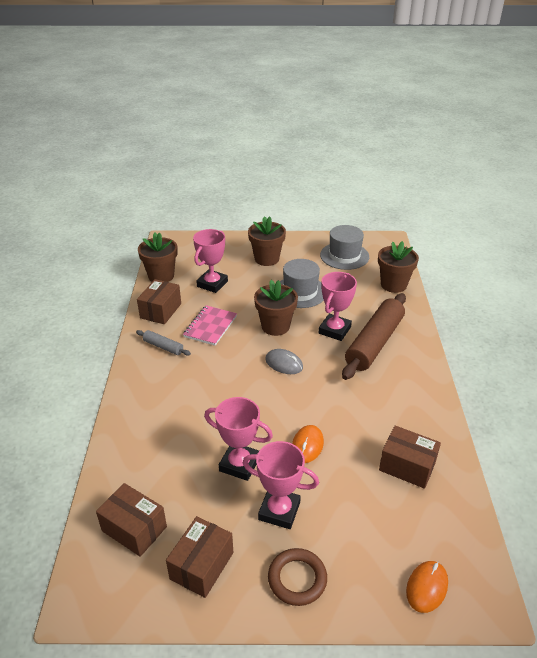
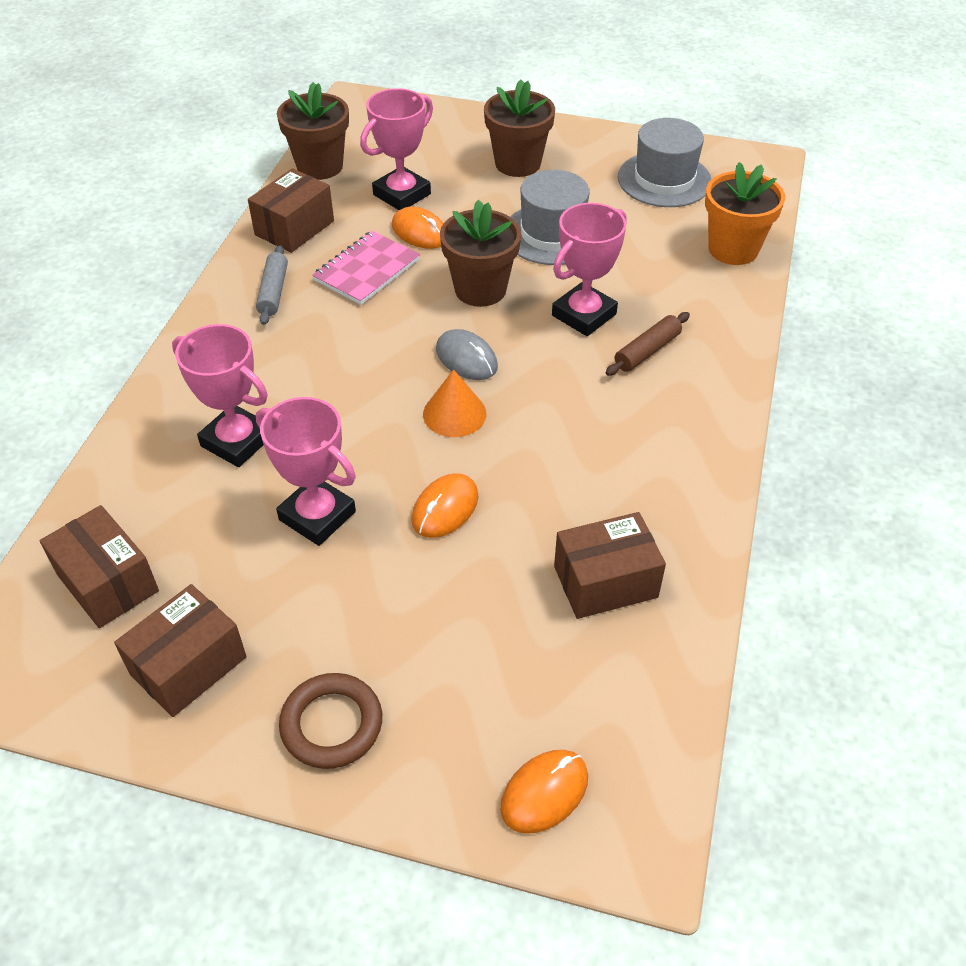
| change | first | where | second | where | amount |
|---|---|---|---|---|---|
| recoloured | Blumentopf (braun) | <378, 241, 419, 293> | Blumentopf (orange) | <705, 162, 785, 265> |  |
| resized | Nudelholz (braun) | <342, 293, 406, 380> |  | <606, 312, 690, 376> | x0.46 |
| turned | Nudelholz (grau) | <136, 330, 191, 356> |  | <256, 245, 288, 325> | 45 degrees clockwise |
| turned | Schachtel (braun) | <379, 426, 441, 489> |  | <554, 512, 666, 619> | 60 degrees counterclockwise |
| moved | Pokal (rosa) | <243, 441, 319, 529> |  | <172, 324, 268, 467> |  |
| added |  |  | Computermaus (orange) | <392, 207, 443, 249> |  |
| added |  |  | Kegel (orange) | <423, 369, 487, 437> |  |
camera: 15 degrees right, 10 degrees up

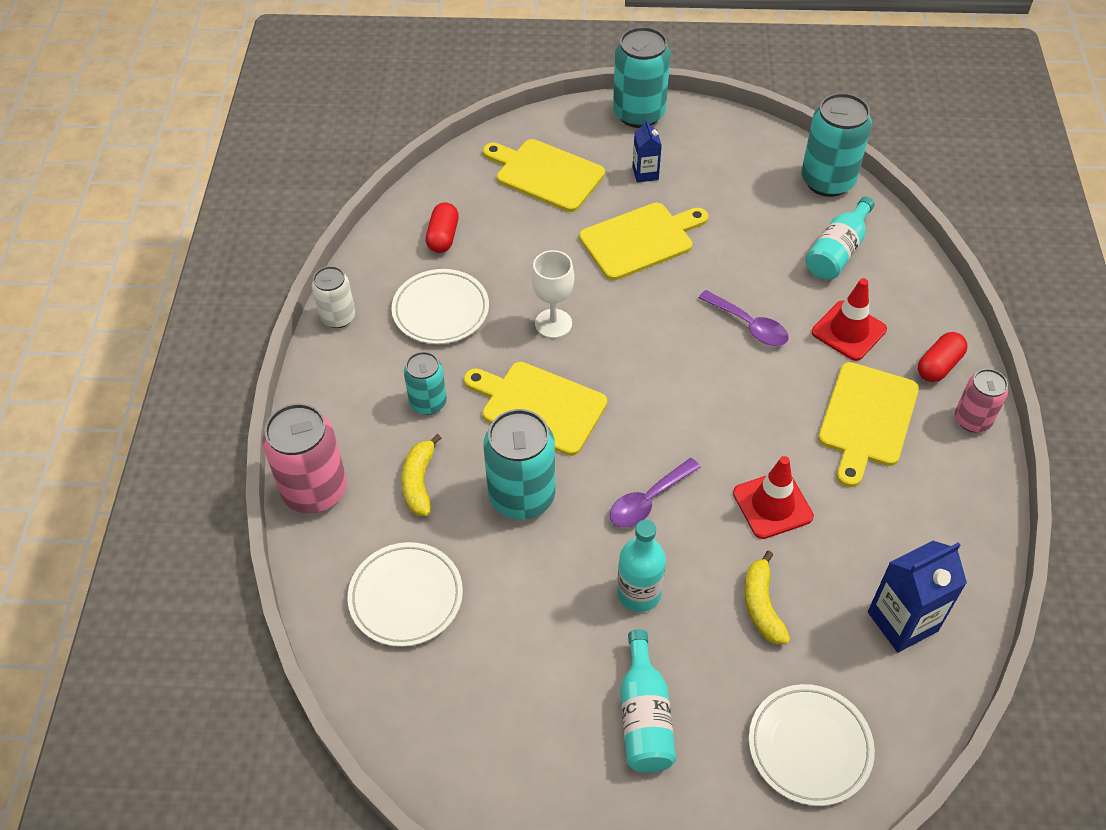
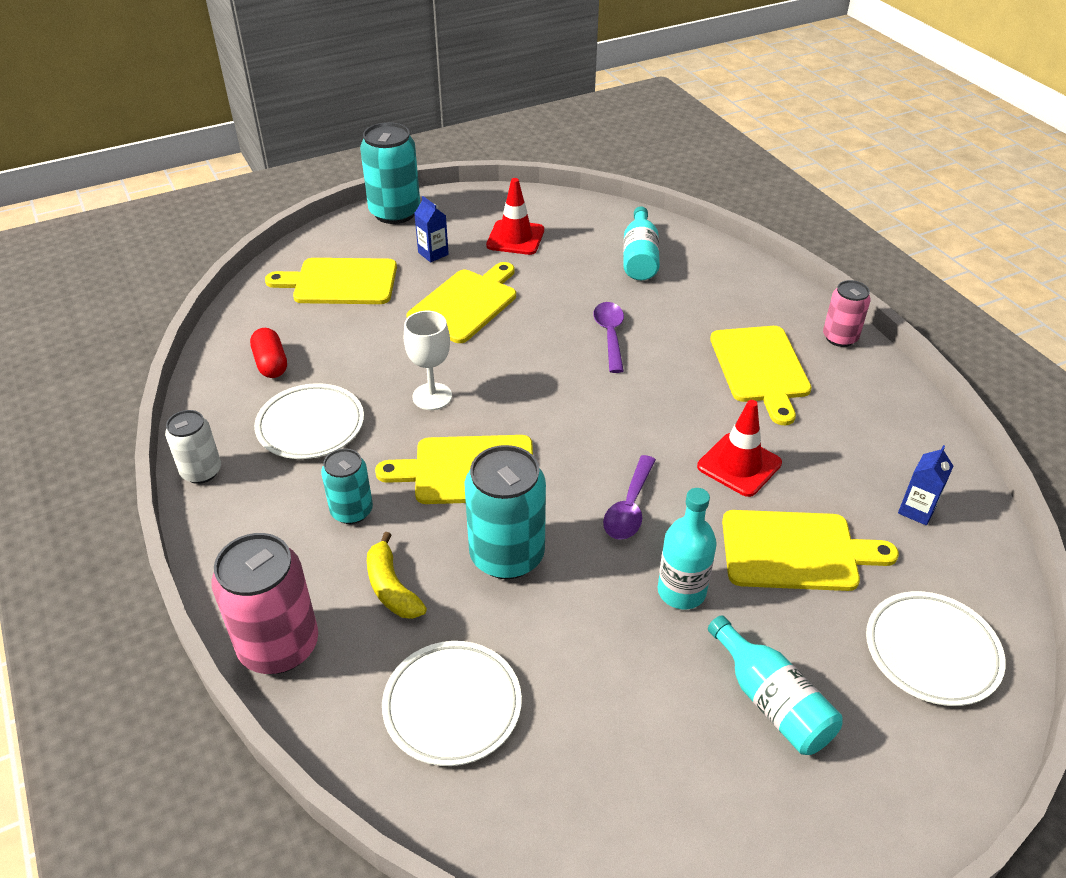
| change | first | where | second | where | amount |
|---|---|---|---|---|---|
| removed | Dose (türkis) | <801, 93, 872, 197> |  |  |  |
| moved | Leitkegel (rot) | <812, 278, 887, 361> |  | <486, 178, 544, 255> |  |
| turned | Löffel (lila) | <698, 290, 788, 346> |  | <593, 302, 624, 373> | 105 degrees counterclockwise |
| removed | Kapsel (rot) | <918, 332, 967, 382> |  |  |  |
| resized | Getränkekarton (blau) | <868, 541, 967, 653> |  | <898, 445, 953, 525> | x0.58 |
| replaced | Banane (gelb) | <744, 551, 790, 644> | Schneidebrett (gelb) | <722, 510, 899, 591> |  |
camera: 30 degrees left, 10 degrees down

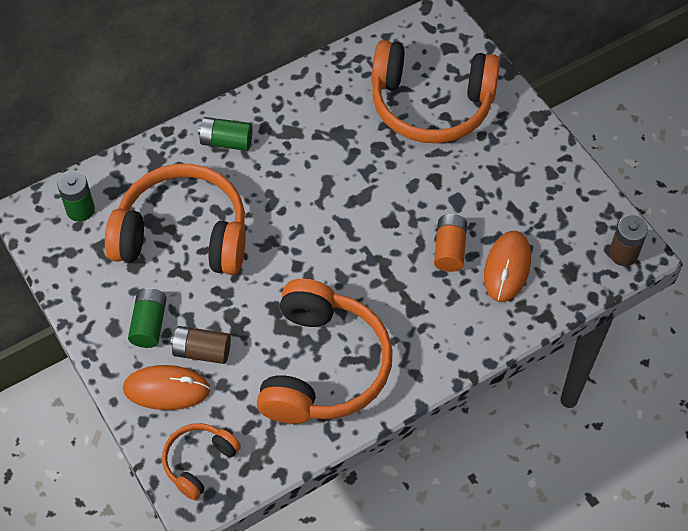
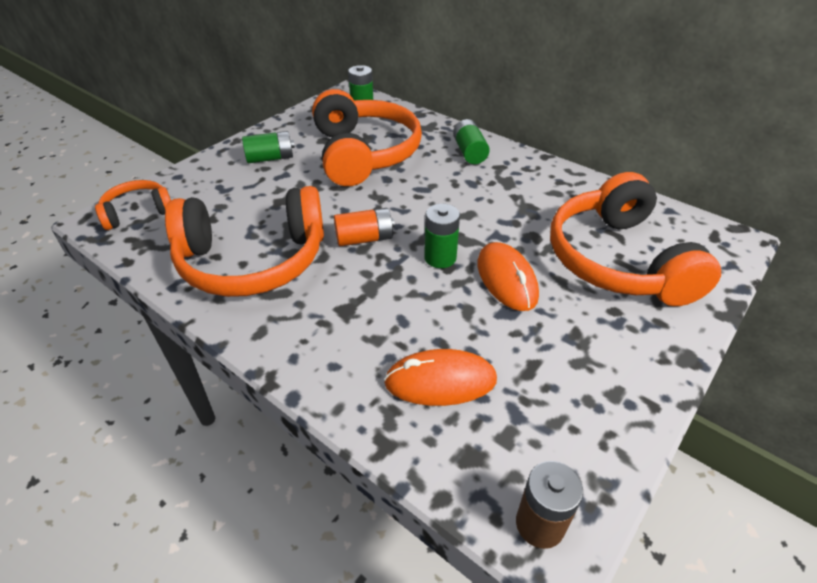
| change | first | where | second | where | amount |
|---|---|---|---|---|---|
| moved | Batterie (orange) | <434, 214, 467, 272> |  | <334, 208, 395, 246> |  |
| removed | Batterie (braun) | <171, 326, 231, 364> |  |  |  |
| moved | Computermaus (orange) | <123, 365, 210, 410> |  | <477, 242, 539, 311> |  |
| turned | Kopfhörer (orange) | <162, 423, 241, 500> |  | <95, 180, 171, 230> | 45 degrees counterclockwise |
| added |  |  | Batterie (grün) | <424, 204, 460, 268> |  |
camera: 70 degrees right, 15 degrees down

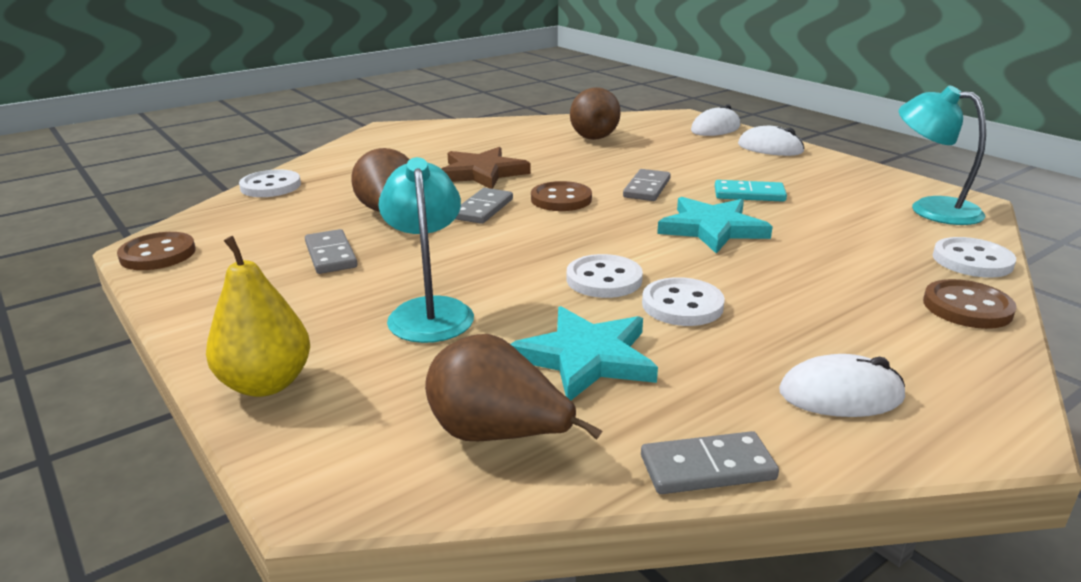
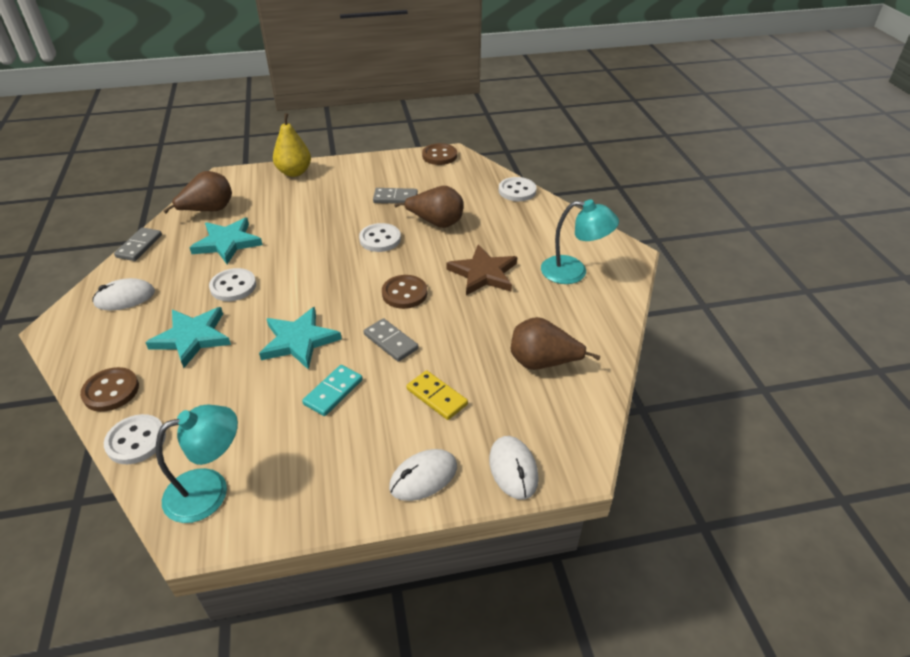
| change | first | where | second | where | amount |
|---|---|---|---|---|---|
| moved | Lampe (türkis) | <378, 157, 474, 343> |  | <541, 200, 619, 284> |  |
| removed | Dominostein (grau) | <455, 188, 513, 224> |  |  |  |
| moved | Knopf (weiß) | <567, 254, 643, 298> |  | <359, 223, 401, 252> |  |
| turned | Computermaus (weiß) | <779, 354, 905, 417> |  | <92, 278, 155, 311> | 45 degrees clockwise |
| added |  |  | Stern (türkis) | <145, 307, 231, 368> |  |
| added |  |  | Dominostein (gelb) | <406, 370, 468, 420> |  |
camera: 115 degrees right, 15 degrees up

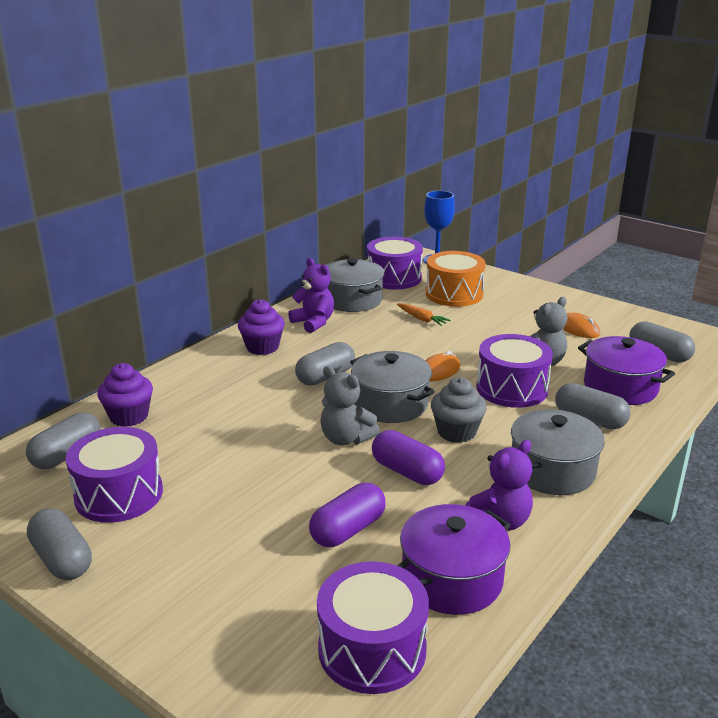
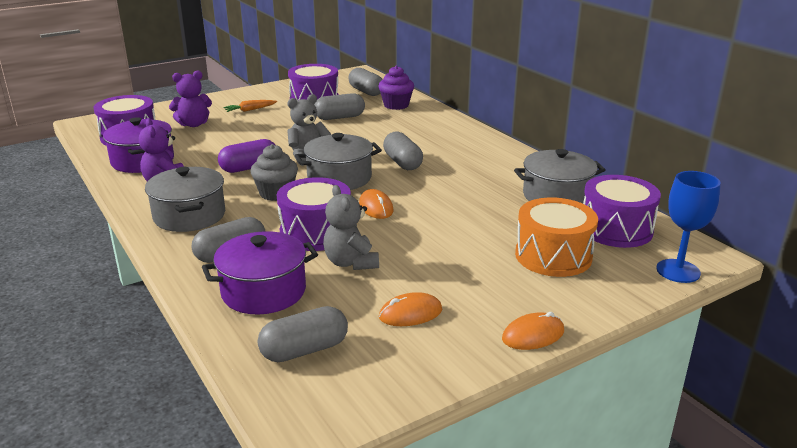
| change | first | where | second | where | amount |
|---|---|---|---|---|---|
| moved | Teddybär (lila) | <288, 258, 334, 333> |  | <169, 71, 212, 127> |  |
| removed | Muffin (lila) | <238, 299, 285, 355> |  |  |  |
| moved | Karotte (orange) | <397, 303, 451, 326> |  | <224, 100, 277, 112> |  |
| removed | Kapsel (lila) | <309, 483, 386, 547> |  |  |  |
| moved | Kapsel (grau) | <27, 509, 92, 580> |  | <314, 93, 365, 120> |  |
| added |  |  | Computermaus (orange) | <502, 312, 564, 350> |  |
camera: 110 degrees right, 0 degrees up

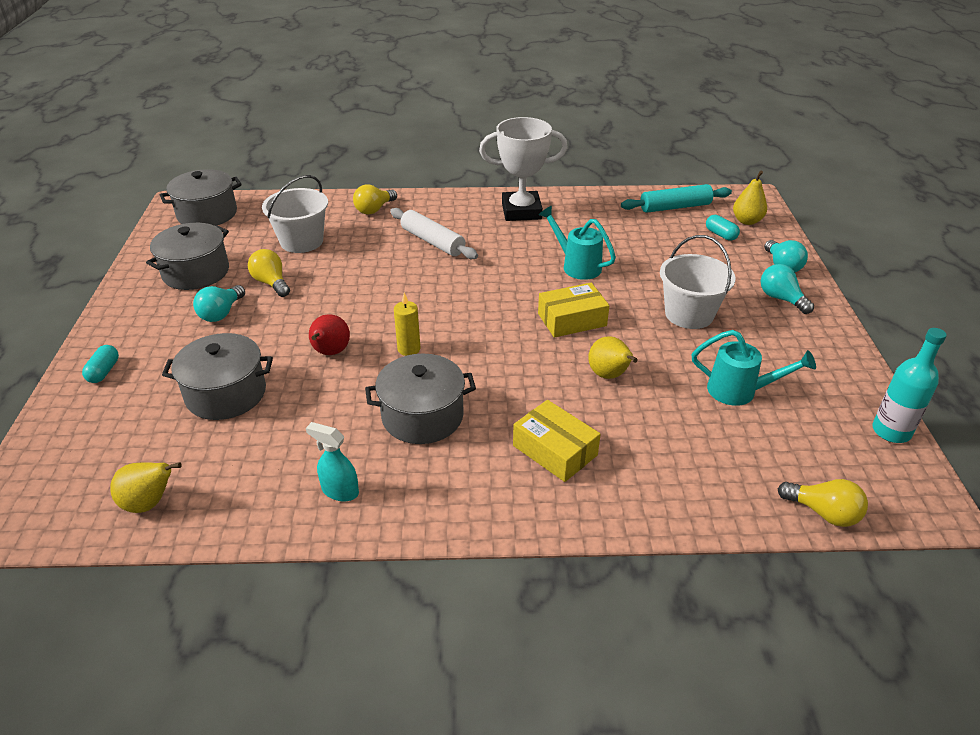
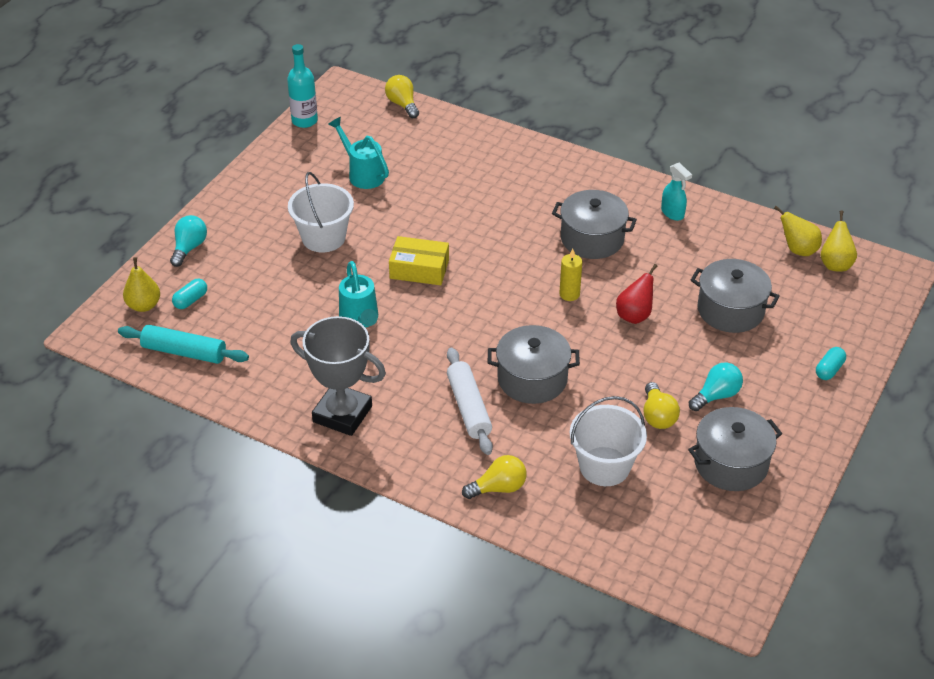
| change | first | where | second | where | amount |
|---|---|---|---|---|---|
| recoloured | Pokal (weiß) | <479, 117, 568, 221> | Pokal (grau) | <290, 316, 386, 436> |  |
| moved | Kochtopf (grau) | <160, 169, 242, 226> |  | <488, 325, 580, 404> |  |
| turned | Kapsel (türkis) | <706, 215, 740, 241> |  | <172, 279, 207, 309> | 45 degrees clockwise |
| removed | Glühbirne (türkis) | <761, 264, 814, 314> |  |  |  |
| moved | Birne (gelb) | <588, 336, 638, 379> |  | <820, 210, 857, 272> |  |
| removed | Schachtel (gelb) | <513, 400, 601, 482> |  |  |  |
camera: 150 degrees left, 5 degrees up

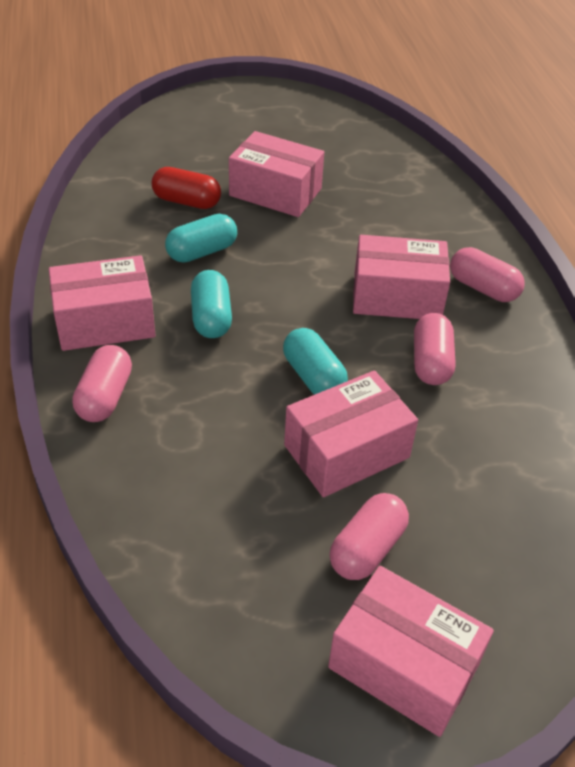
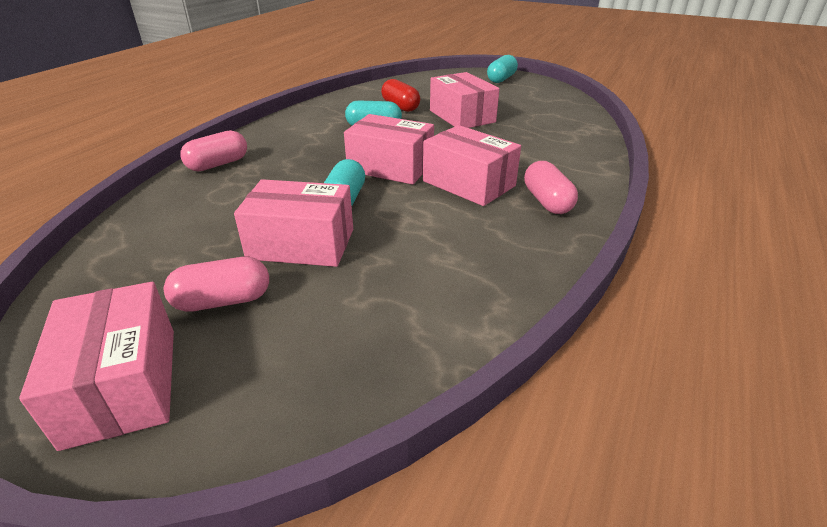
| change | first | where | second | where | amount |
|---|---|---|---|---|---|
| moved | Schachtel (rosa) | <49, 255, 156, 351> |  | <344, 114, 434, 185> |  |
| moved | Kapsel (türkis) | <191, 270, 232, 338> |  | <487, 55, 518, 83> |  |
| removed | Kapsel (rosa) | <414, 313, 456, 385> |  |  |  |
camera: 40 degrees right, 10 degrees down

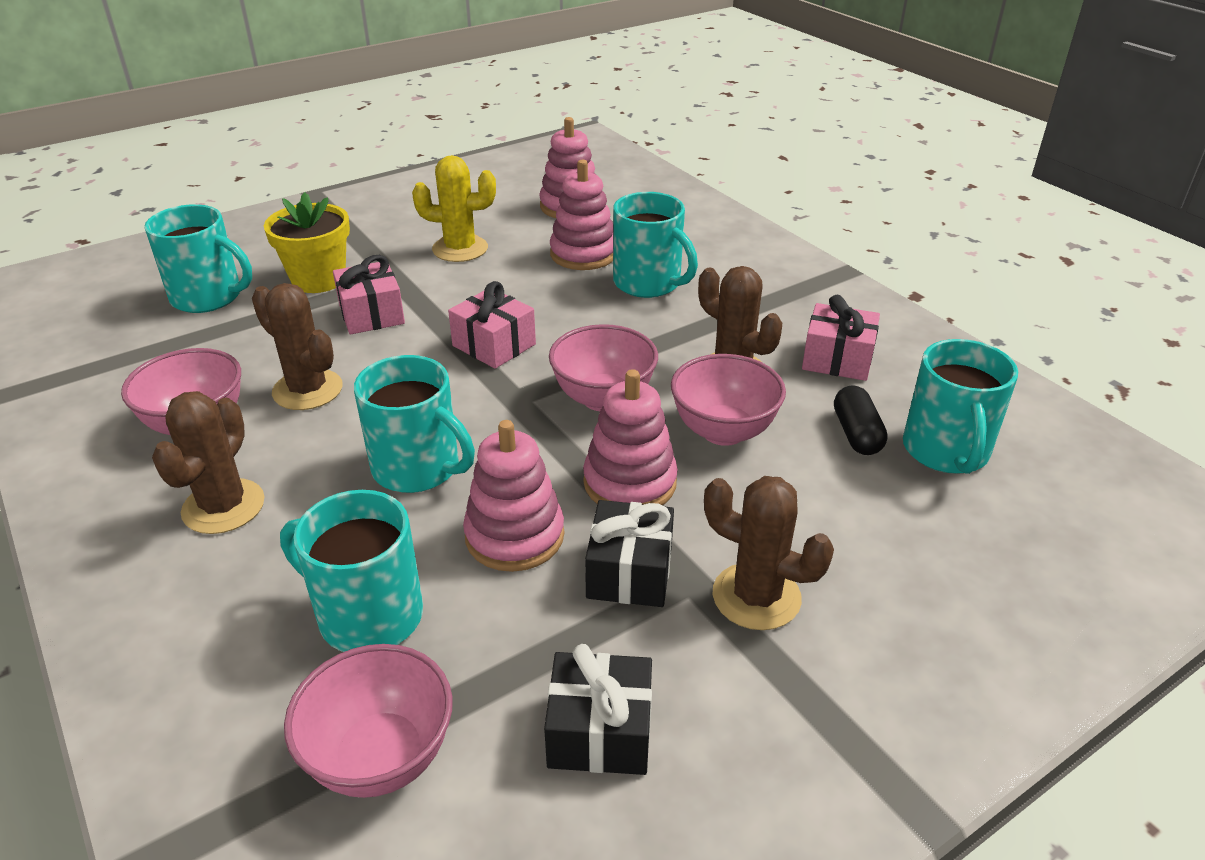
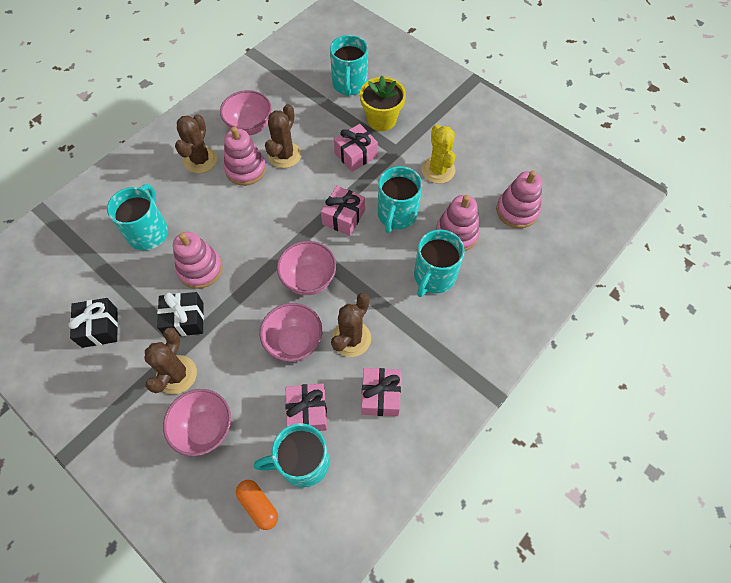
| change | first | where | second | where | amount |
|---|---|---|---|---|---|
| moved | Tasse (türkis) | <354, 355, 475, 493> |  | <378, 166, 422, 233> |  |
| moved | Stapelspielzeug (rosa) | <583, 369, 678, 505> |  | <224, 127, 266, 186> |  |
| replaced | Kapsel (schwarz) | <834, 385, 888, 455> | Geschenk (rosa) | <285, 383, 327, 431> |  |
| turned | Kaktus (braun) | <152, 391, 265, 534> |  | <175, 114, 217, 173> | 75 degrees counterclockwise |
| moved | Schüssel (rosa) | <284, 644, 453, 798> |  | <163, 389, 231, 456> |  |
| added |  |  | Kapsel (orange) | <236, 480, 278, 530> |  |
camera: 75 degrees right, 25 degrees up

